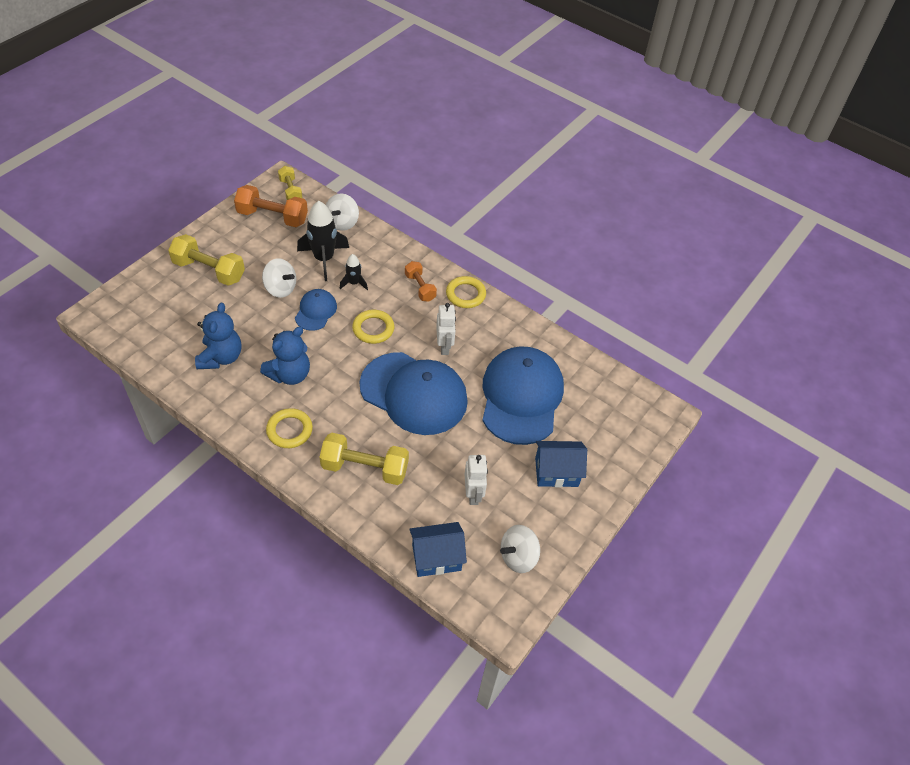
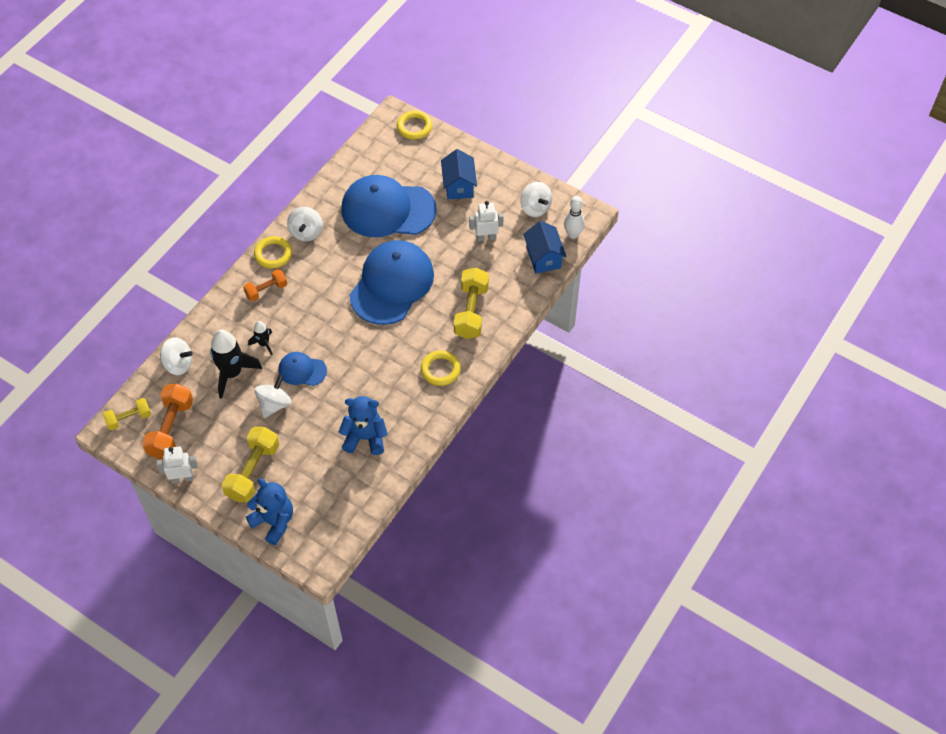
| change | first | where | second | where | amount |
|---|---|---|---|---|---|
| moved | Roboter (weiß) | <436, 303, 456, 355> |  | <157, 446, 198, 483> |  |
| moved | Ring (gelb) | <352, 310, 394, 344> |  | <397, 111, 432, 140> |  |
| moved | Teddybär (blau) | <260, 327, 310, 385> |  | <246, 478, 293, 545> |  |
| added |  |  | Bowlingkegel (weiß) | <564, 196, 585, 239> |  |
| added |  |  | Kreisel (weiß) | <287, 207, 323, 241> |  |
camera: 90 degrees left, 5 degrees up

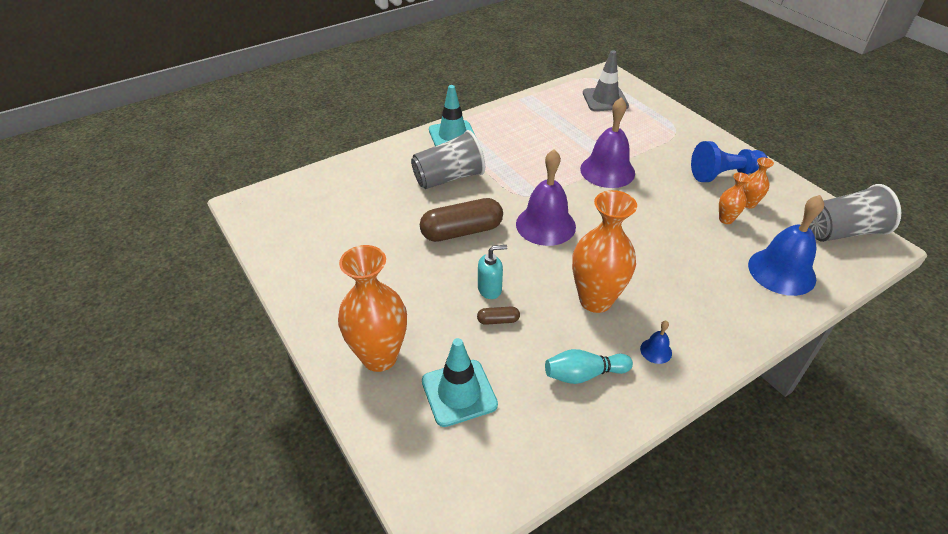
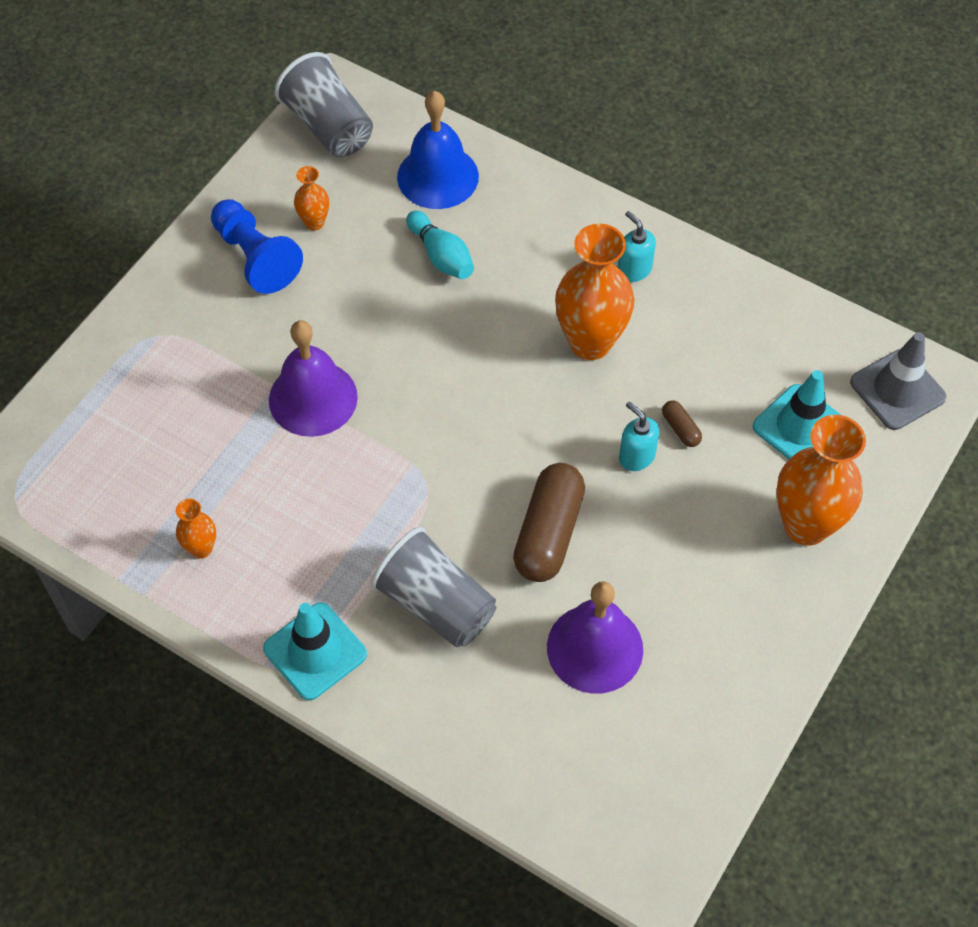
| change | first | where | second | where | amount |
|---|---|---|---|---|---|
| moved | Leitkegel (grau) | <583, 50, 629, 111> |  | <850, 332, 946, 430> |  |
| moved | Glocke (lila) | <516, 150, 576, 246> |  | <547, 581, 643, 694> |  |
| moved | Vase (orange) | <719, 172, 750, 224> |  | <176, 499, 216, 558> |  |
| turned | Kapsel (braun) | <420, 198, 503, 242> |  | <513, 463, 585, 582> | 60 degrees clockwise |
| replaced | Glocke (blau) | <640, 321, 672, 364> | Seifenspender (türkis) | <618, 211, 656, 282> |  |
| moved | Bowlingkegel (türkis) | <545, 349, 633, 384> |  | <406, 211, 474, 279> |  |
camera: 115 degrees left, 15 degrees up

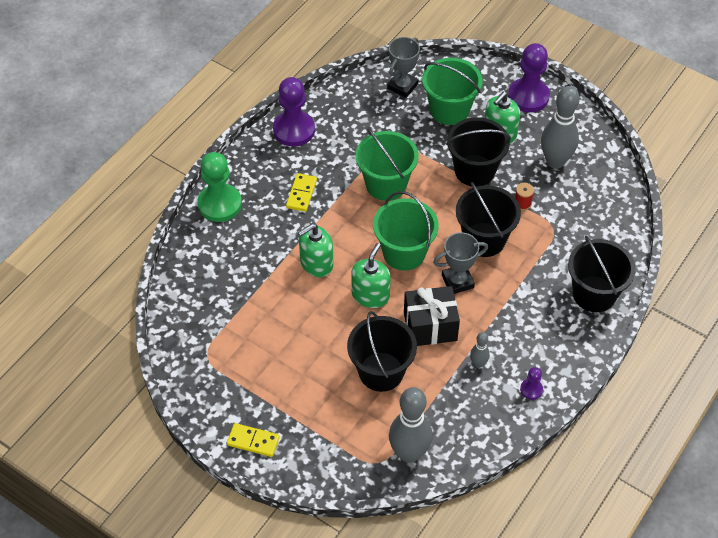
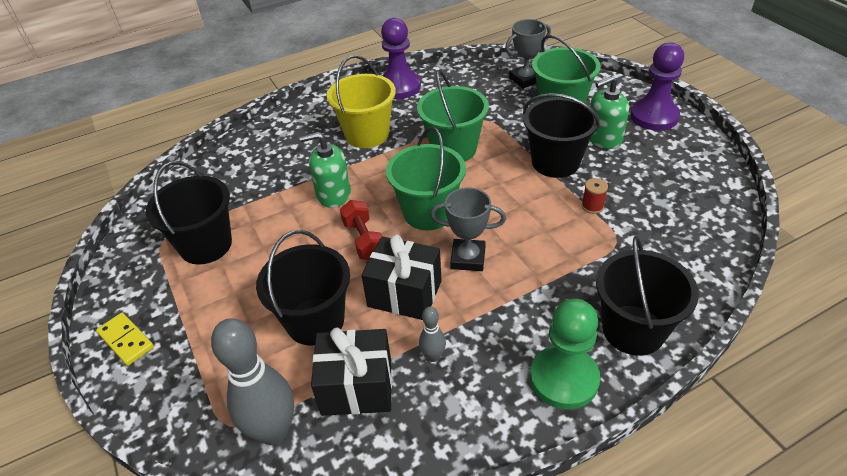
| change | first | where | second | where | amount |
|---|---|---|---|---|---|
| removed | Bowlingkegel (grau) | <541, 86, 580, 169> |  |  |  |
| moved | Bauer (grün) | <197, 152, 242, 222> |  | <530, 299, 600, 410> |  |
| replaced | Dominostein (gelb) | <286, 173, 317, 212> | Eimer (gelb) | <327, 55, 396, 148> |  |
| moved | Eimer (schwarz) | <456, 182, 521, 257> |  | <146, 161, 232, 264> |  |
| replaced | Seifenspender (grün) | <351, 243, 391, 308> | Hantel (rot) | <340, 200, 382, 260> |  |
| removed | Bauer (lila) | <520, 367, 543, 400> |  |  |  |
| added |  |  | Geschenk (schwarz) | <311, 327, 392, 416> |  |
camera: 30 degrees right, 10 degrees down

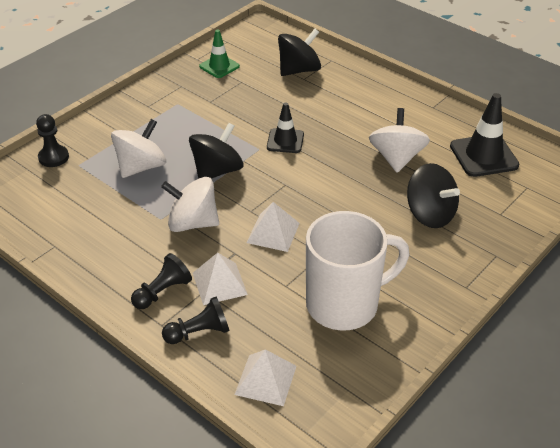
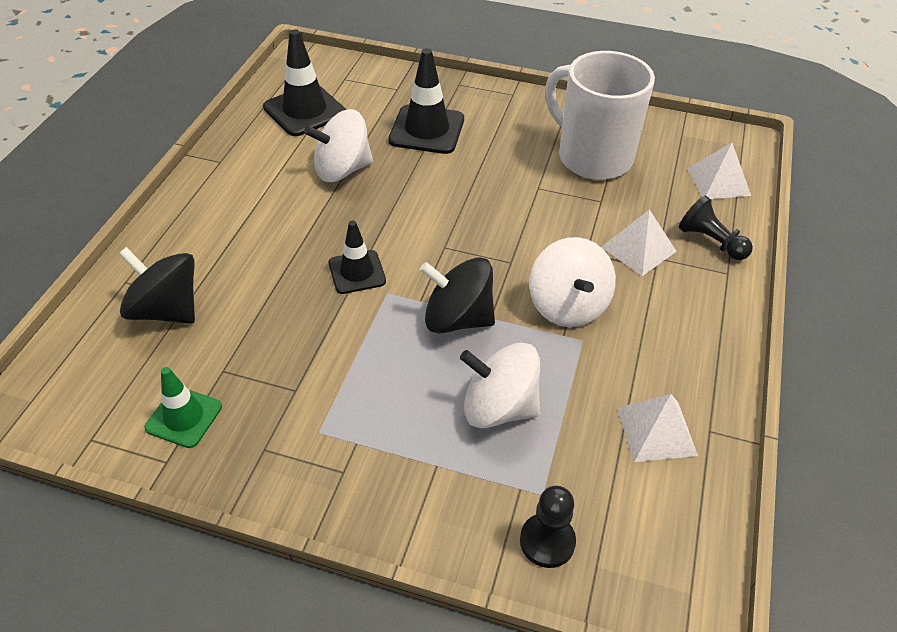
| change | first | where | second | where | amount |
|---|---|---|---|---|---|
| replaced | Kreisel (schwarz) | <407, 163, 460, 228> | Leitkegel (schwarz) | <388, 48, 464, 154> |  |
| moved | Pyramide (weiß) | <247, 202, 300, 252> |  | <617, 394, 698, 462> |  |
| removed | Bauer (schwarz) | <131, 253, 192, 309> |  |  |  |
camera: 115 degrees left, 5 degrees up

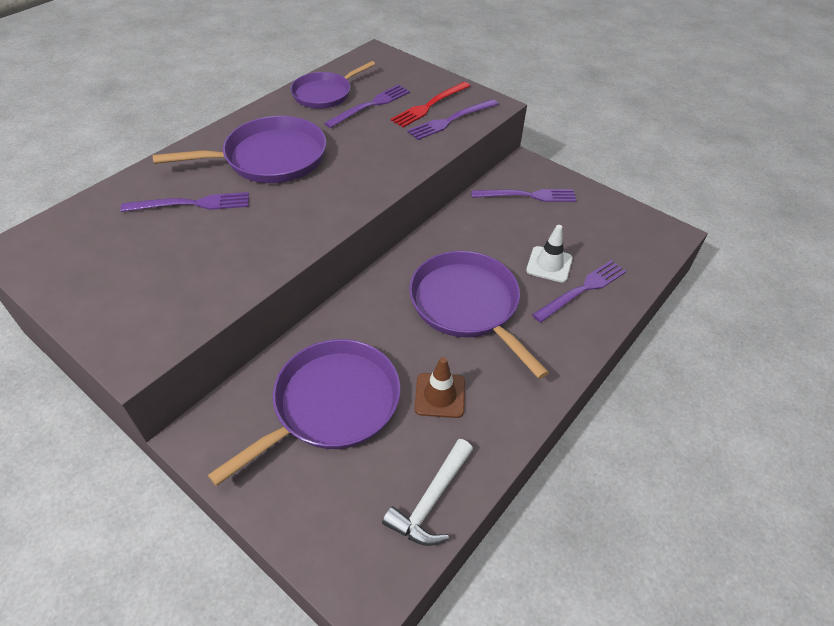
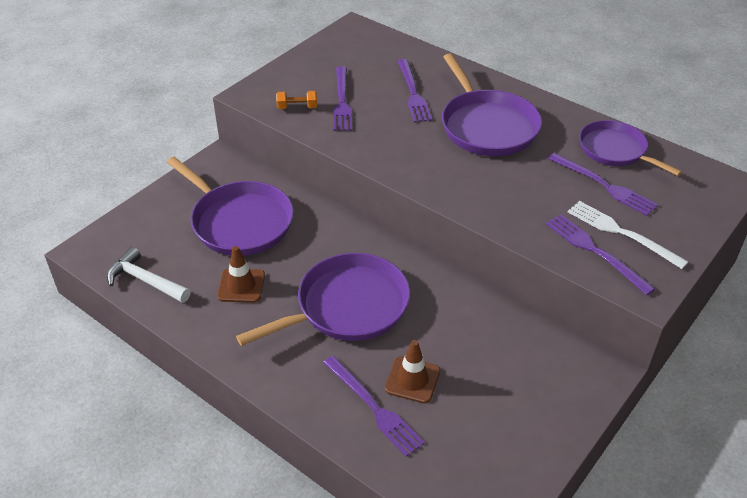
| change | first | where | second | where | amount |
|---|---|---|---|---|---|
| recoloured | Gabel (rot) | <391, 82, 470, 127> | Gabel (weiß) | <568, 201, 688, 269> |  |
| moved | Gabel (lila) | <471, 189, 577, 202> |  | <333, 66, 352, 131> |  |
| recoloured | Leitkegel (weiß) | <526, 225, 573, 283> | Leitkegel (braun) | <385, 340, 440, 404> |  |
| added |  |  | Hantel (orange) | <276, 91, 317, 109> |  |
camera: 90 degrees right, 5 degrees down

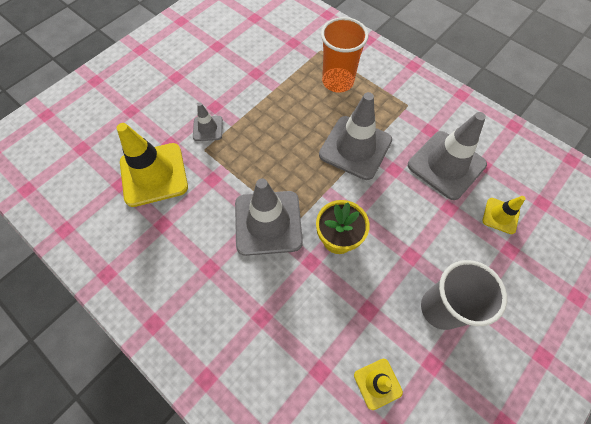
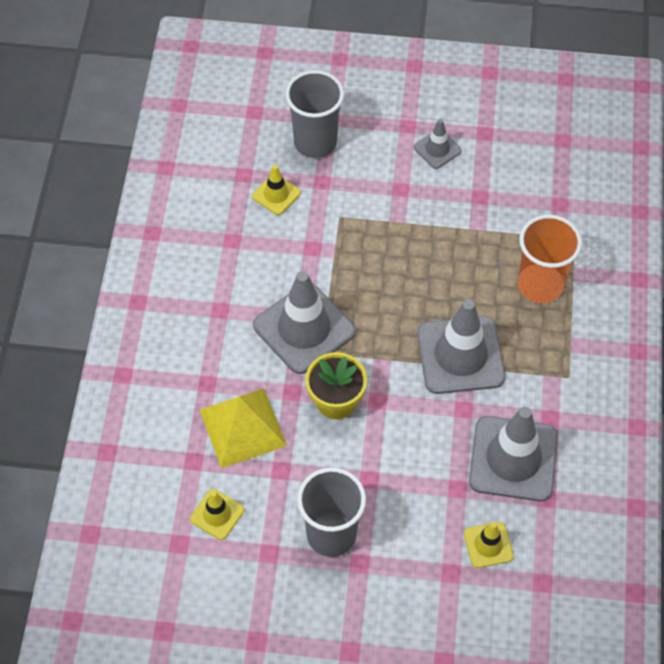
| change | first | where | second | where | amount |
|---|---|---|---|---|---|
| moved | Leitkegel (grau) | <193, 103, 223, 141> |  | <414, 119, 461, 169> |  |
| resized | Leitkegel (gelb) | <117, 123, 188, 207> |  | <252, 165, 301, 215> | x0.50 |
| added |  |  | Becher (grau) | <285, 70, 344, 158> |  |
| added |  |  | Pyramide (gelb) | <200, 388, 287, 468> |  |
camera: 55 degrees right, 5 degrees down

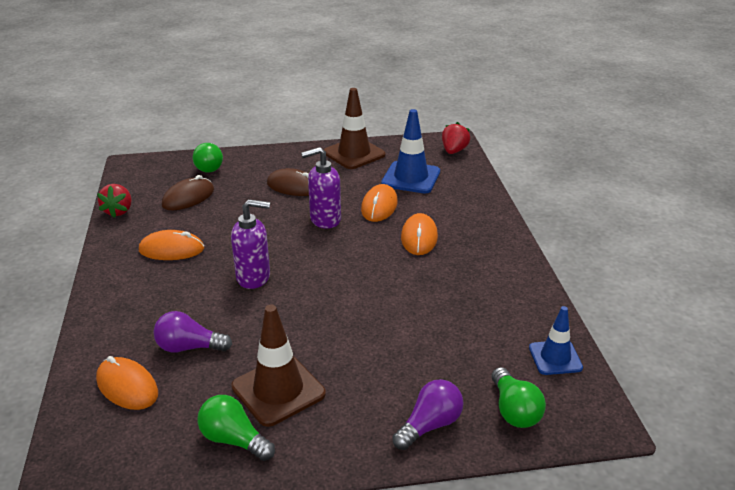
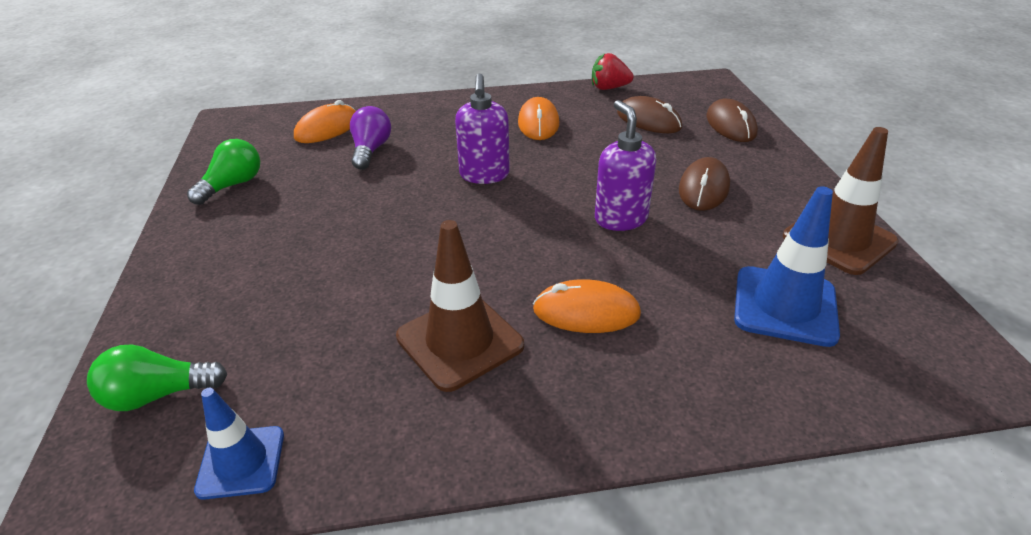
| change | first | where | second | where | amount |
|---|---|---|---|---|---|
| removed | Erdbeere (rot) | <442, 122, 470, 154> |  |  |  |
| replaced | Glühbirne (grün) | <193, 143, 223, 173> | Computermaus (braun) | <707, 99, 758, 142> |  |
| removed | Computermaus (orange) | <361, 184, 398, 222> |  |  |  |
| moved | Leitkegel (braun) | <231, 305, 326, 427> |  | <396, 220, 524, 392> |  |
| removed | Glühbirne (lila) | <392, 379, 463, 450> |  |  |  |
camera: 90 degrees right, 5 degrees up

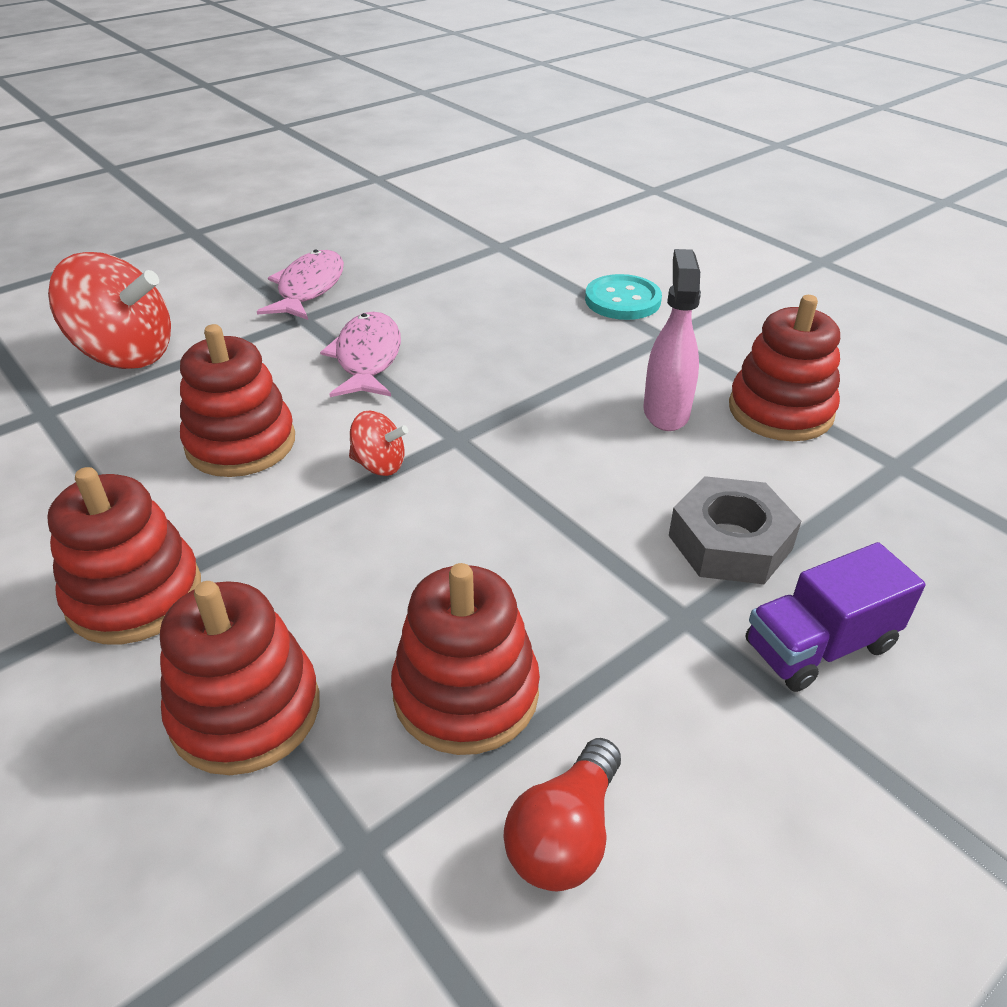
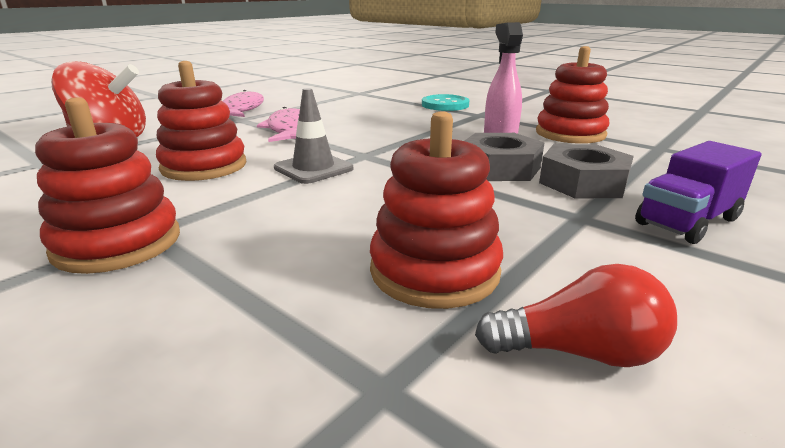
| change | first | where | second | where | amount |
|---|---|---|---|---|---|
| replaced | Kreisel (rot) | <349, 411, 408, 476> | Leitkegel (grau) | <274, 88, 353, 184> |  |
| removed | Stapelspielzeug (rot) | <160, 581, 319, 775> |  |  |  |
| turned | Glühbirne (rot) | <504, 738, 621, 892> |  | <475, 264, 677, 367> | 105 degrees counterclockwise |
| added |  |  | Sechskantmutter (grau) | <465, 133, 544, 181> |  |
camera: 10 degrees left, 15 degrees down

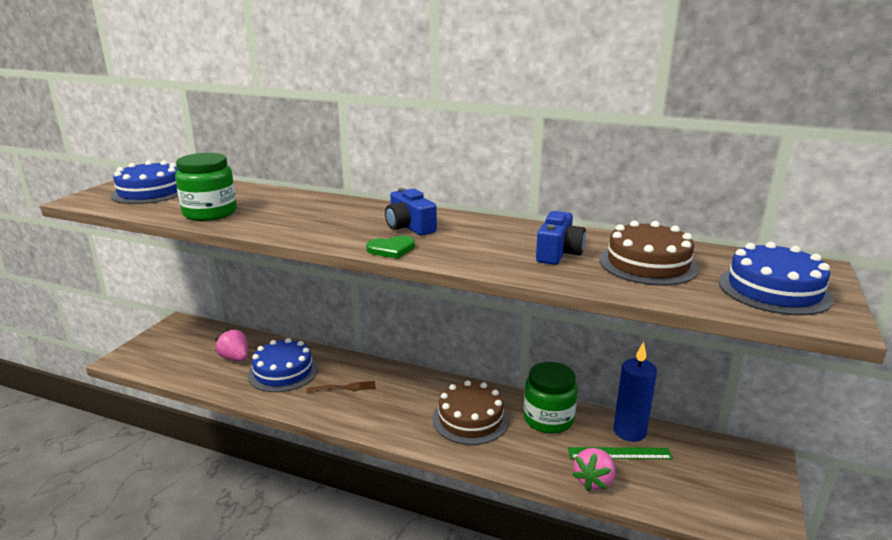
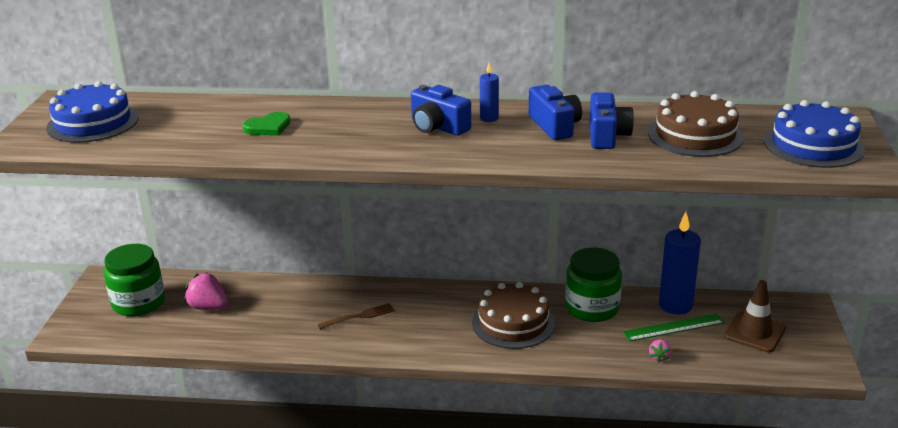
| change | first | where | second | where | amount |
|---|---|---|---|---|---|
| moved | Einmachglas (grün) | <175, 153, 237, 221> |  | <104, 244, 165, 316> |  |
| moved | Herz (grün) | <366, 236, 415, 259> |  | <243, 112, 291, 136> |  |
| removed | Kuchen (blau) | <248, 338, 318, 392> |  |  |  |
| resized | Erdbeere (rosa) | <572, 448, 615, 491> |  | <649, 340, 672, 363> | x0.54 |
| added |  |  | Kerze (blau) | <480, 62, 499, 122> |  |
| added |  |  | Kamera (blau) | <529, 85, 582, 140> |  |
| added |  |  | Leitkegel (braun) | <724, 280, 786, 352> |  |
camera: 15 degrees left, 5 degrees up

